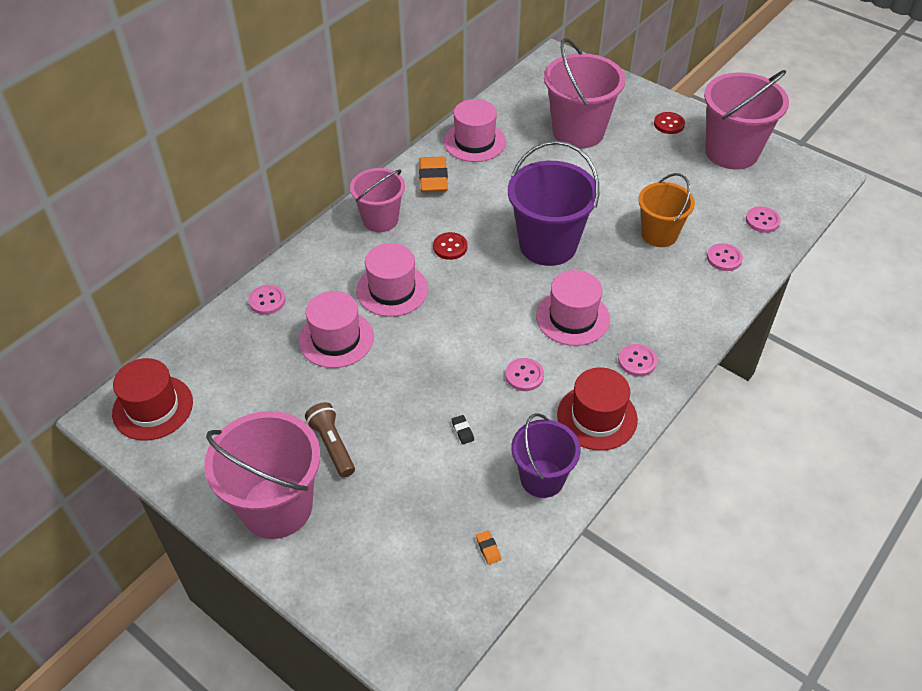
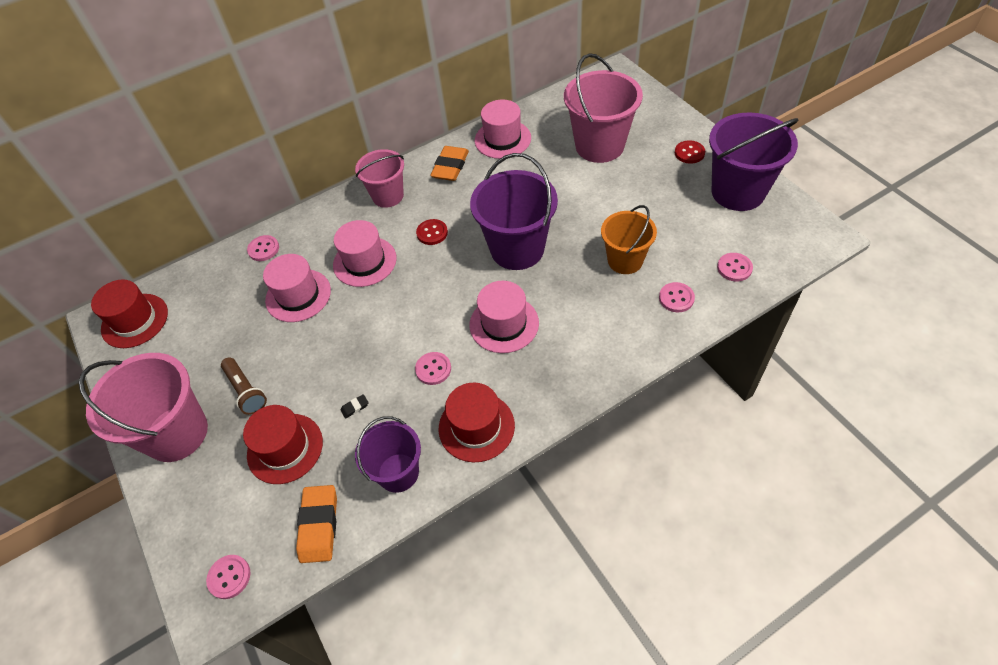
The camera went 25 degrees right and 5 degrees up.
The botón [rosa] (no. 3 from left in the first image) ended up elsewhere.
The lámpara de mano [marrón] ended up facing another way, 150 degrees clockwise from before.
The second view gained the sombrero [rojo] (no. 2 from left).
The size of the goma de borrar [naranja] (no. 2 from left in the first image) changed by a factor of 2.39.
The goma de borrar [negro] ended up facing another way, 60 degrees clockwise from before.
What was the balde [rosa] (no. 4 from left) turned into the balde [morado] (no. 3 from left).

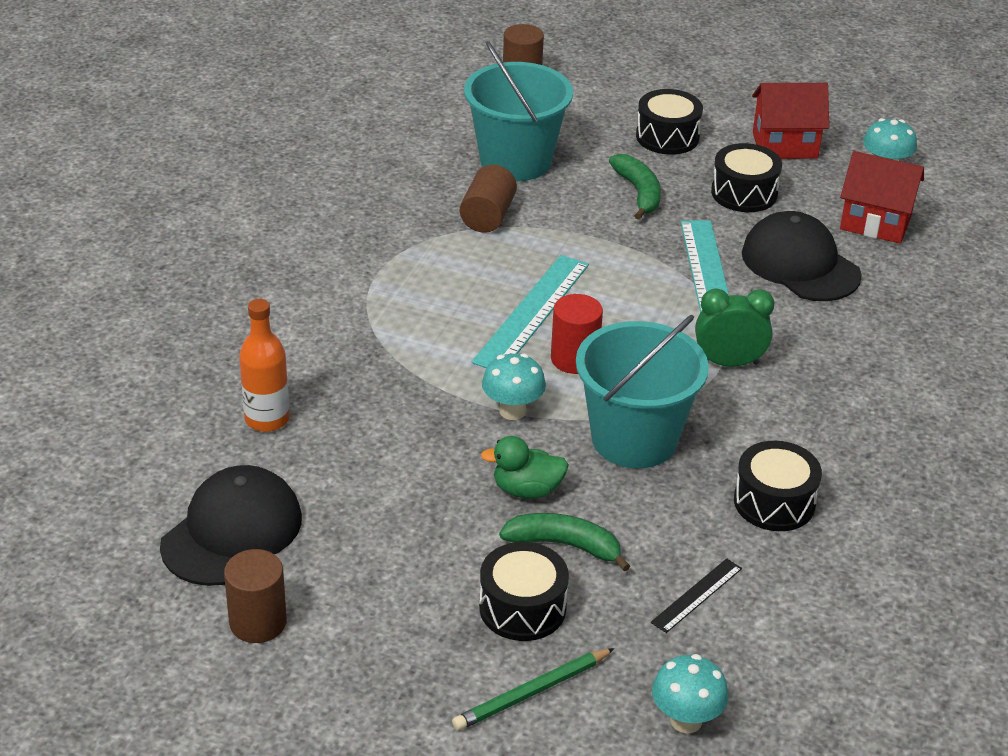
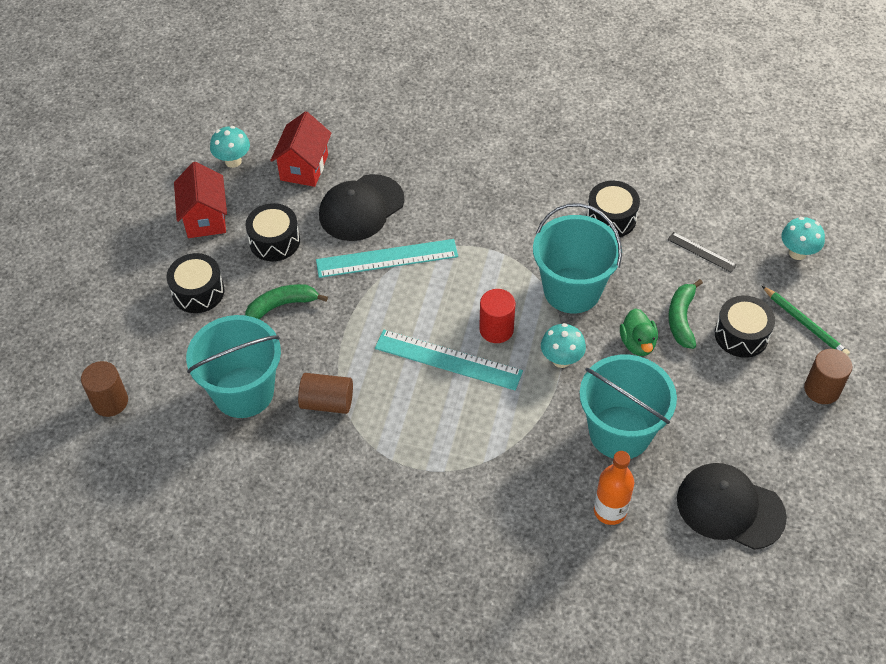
The camera went 95 degrees left and 15 degrees up.
The second view gained the balde [turquesa] (no. 3 from left).
The cilindro [marrón] (no. 1 from left in the first image) ended up elsewhere.
The second view lost the despertador [verde].

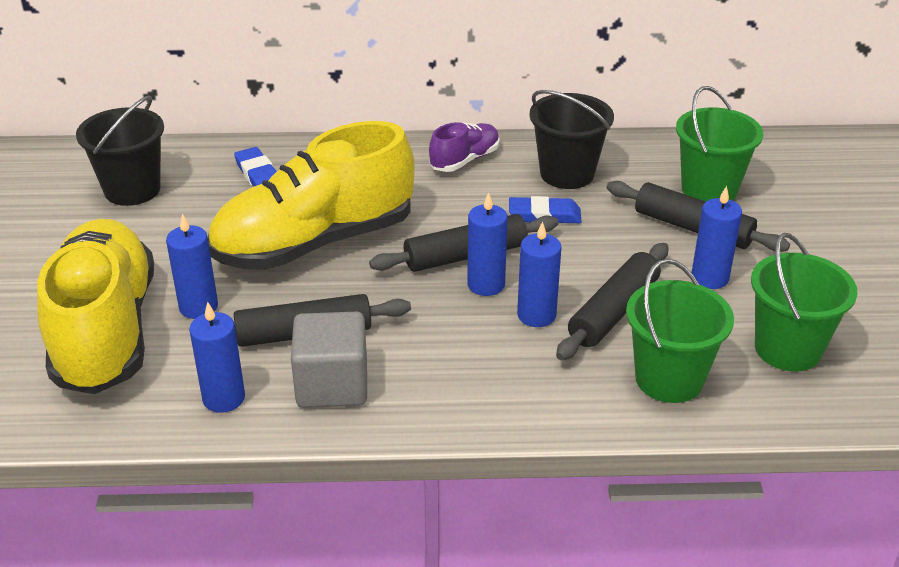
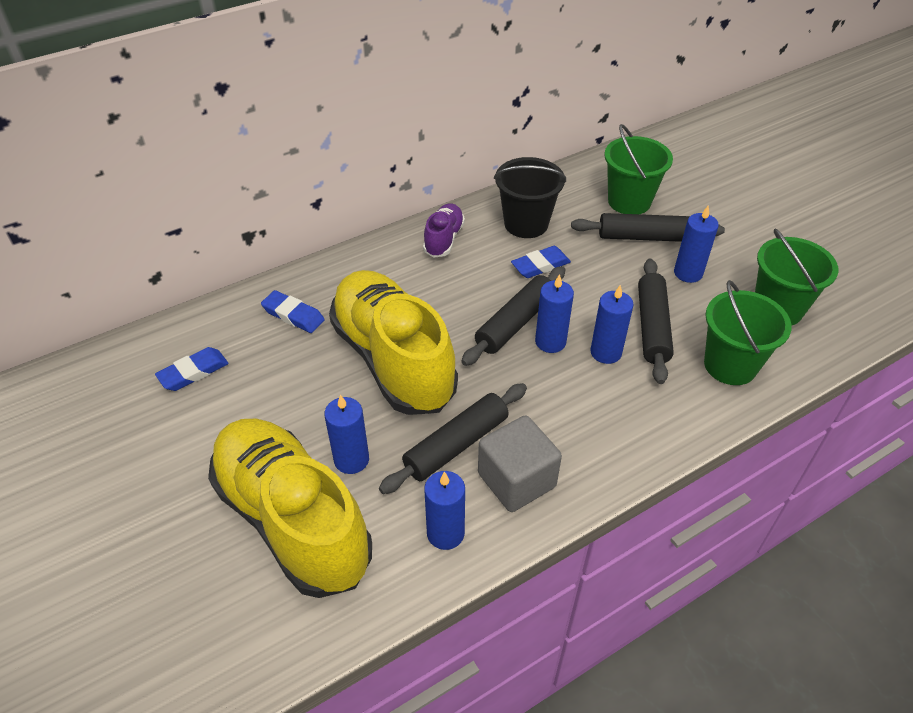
The camera went 30 degrees left and 10 degrees up.
Where the balde [negro] (no. 1 from left) stood, the goma de borrar [azul] (no. 1 from left) came to stand.
The zapato [amarillo] (no. 2 from left) ended up facing another way, 120 degrees clockwise from before.

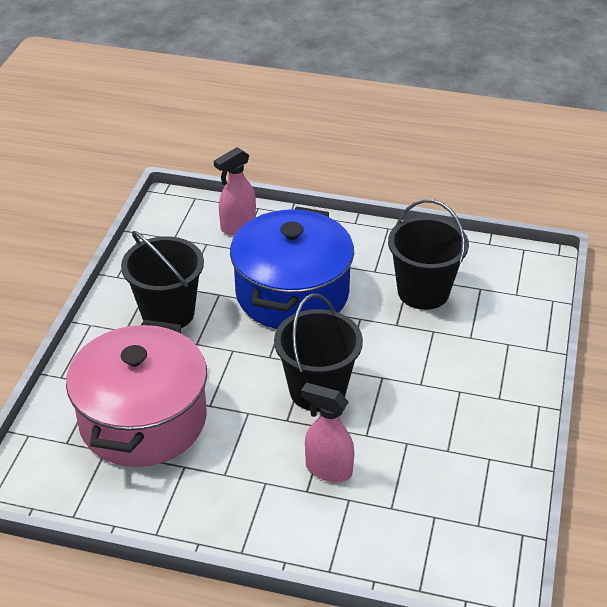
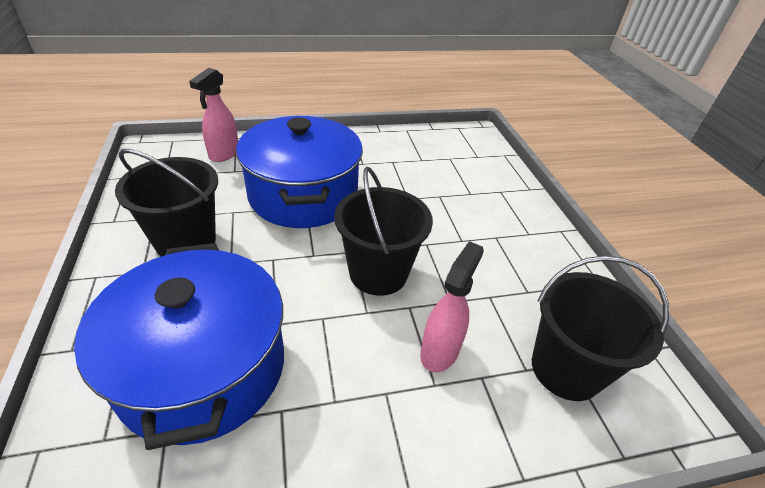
The camera went 30 degrees left and 0 degrees up.
What was the olla [rosa] turned into the olla [azul] (no. 1 from left).
The pulverizador [rosa] (no. 2 from left) ended up facing another way, 120 degrees clockwise from before.
The balde [negro] (no. 3 from left) ended up elsewhere.

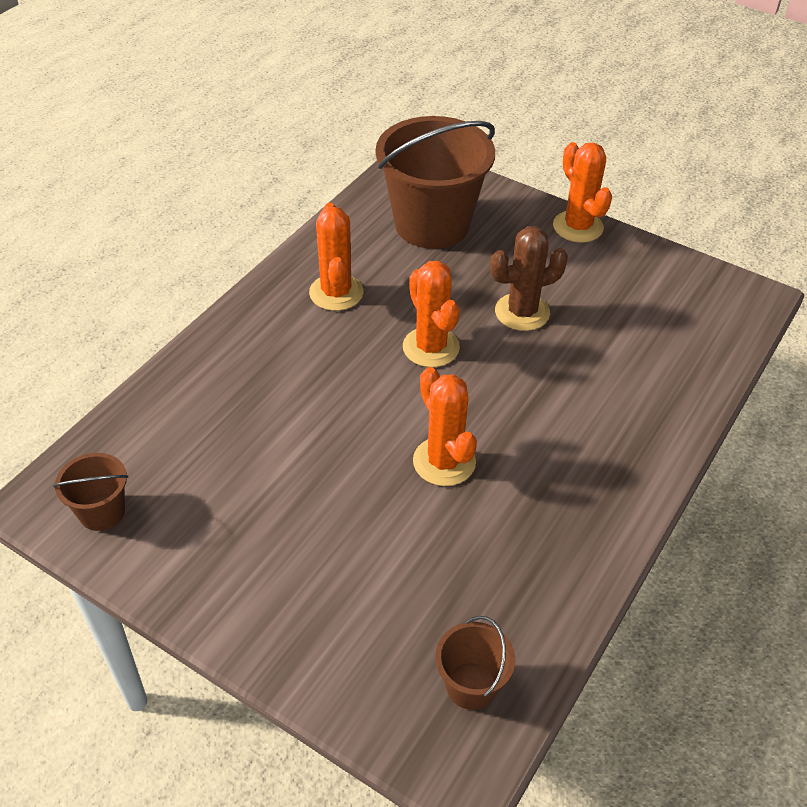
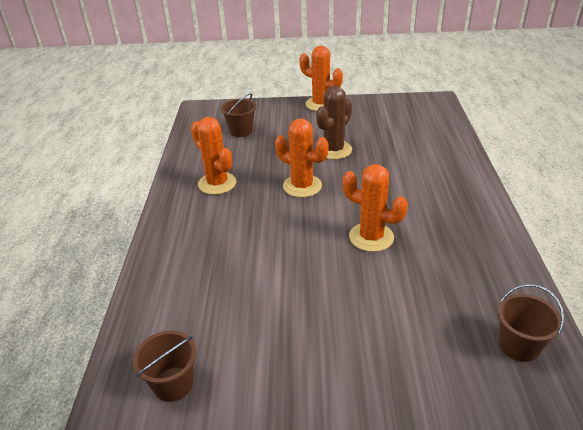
The camera went 30 degrees left and 10 degrees down.
The size of the balde [marrón] (no. 2 from left) changed by a factor of 0.46.

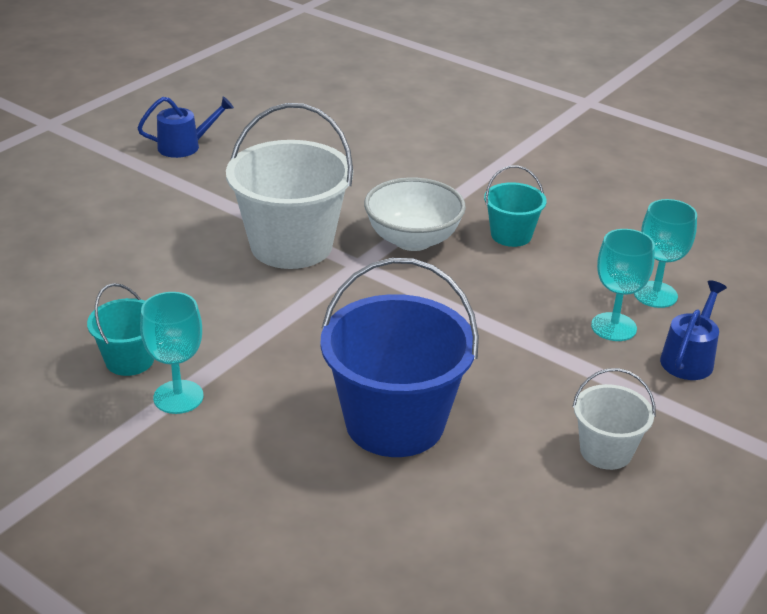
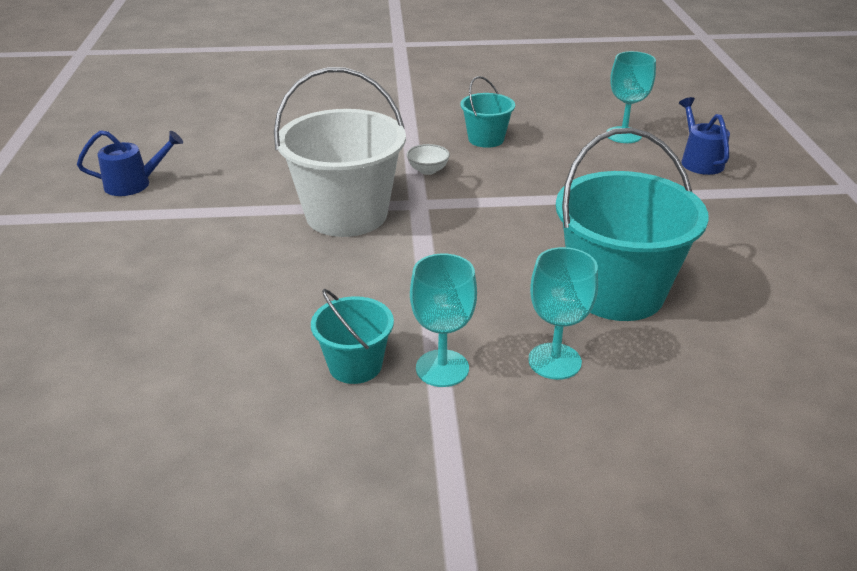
The camera went 40 degrees left and 0 degrees up.
The regadera [azul] (no. 1 from left) ended up facing another way, 45 degrees clockwise from before.
The size of the cuenco [blanco] changed by a factor of 0.46.
The copa [turquesa] (no. 2 from left) ended up elsewhere.
What was the balde [azul] turned into the balde [turquesa] (no. 3 from left).
The second view lost the balde [blanco] (no. 2 from left).

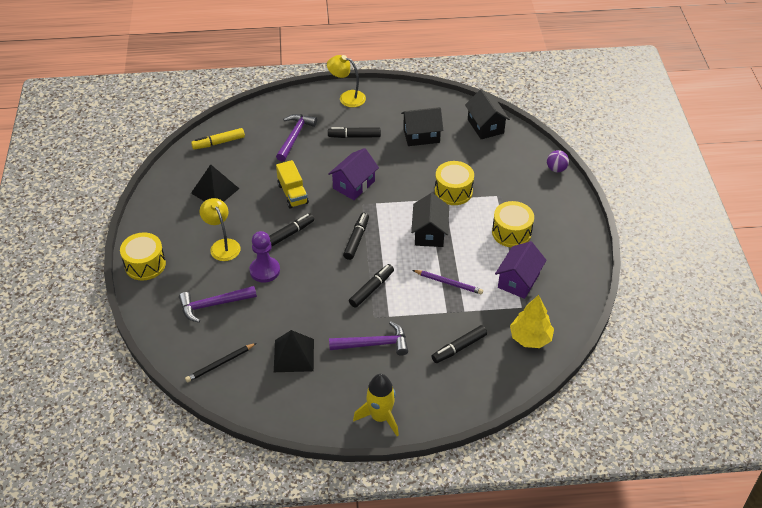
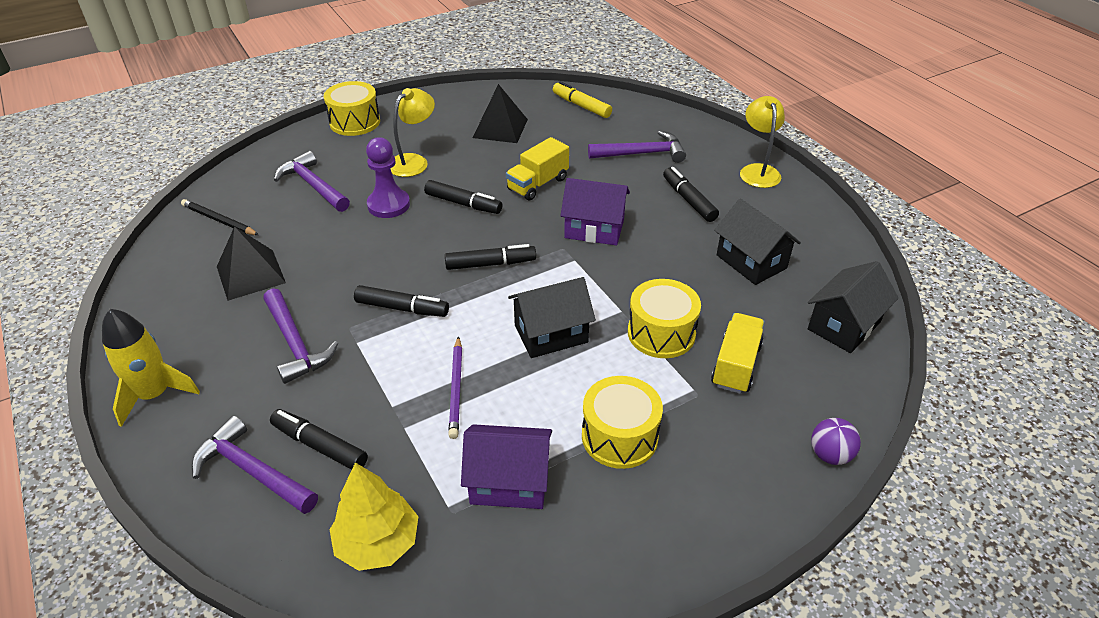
The camera went 65 degrees right and 5 degrees down.
The second view gained the martillo [morado] (no. 1 from left).
The second view gained the camión [amarillo] (no. 2 from left).

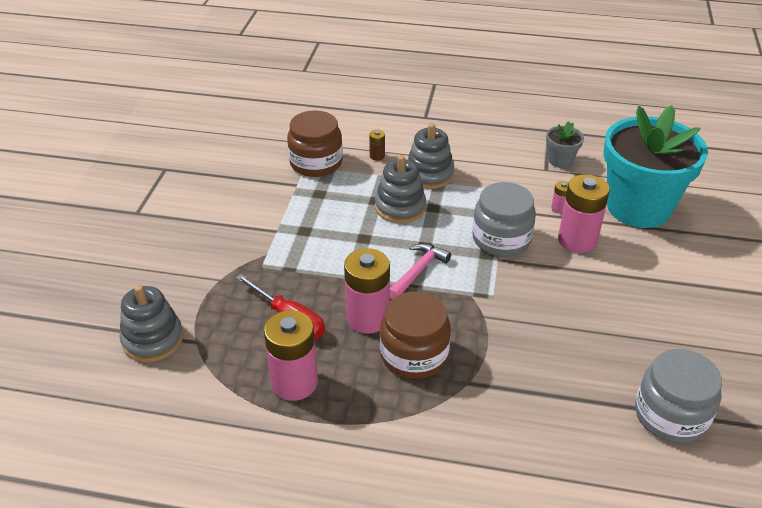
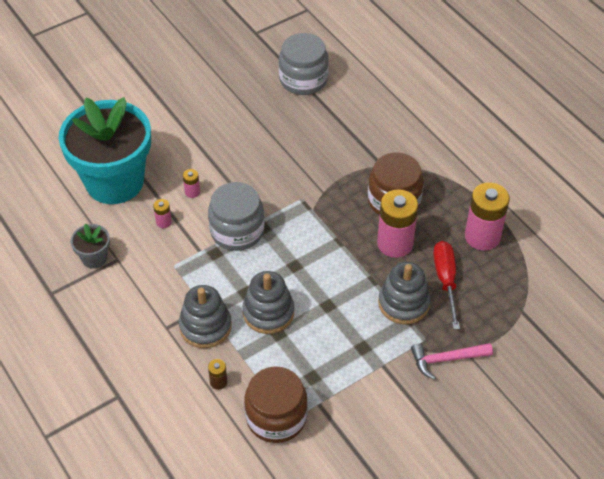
The camera went 135 degrees left and 10 degrees up.
The size of the pila [rosa] (no. 4 from left in the first image) changed by a factor of 0.44.
The juguete apilable [gris] (no. 1 from left in the first image) ended up elsewhere.
The martillo [rosa] ended up elsewhere.

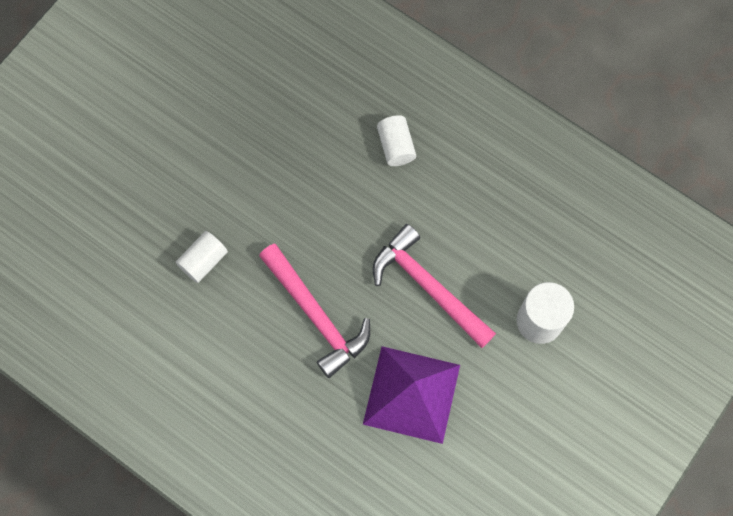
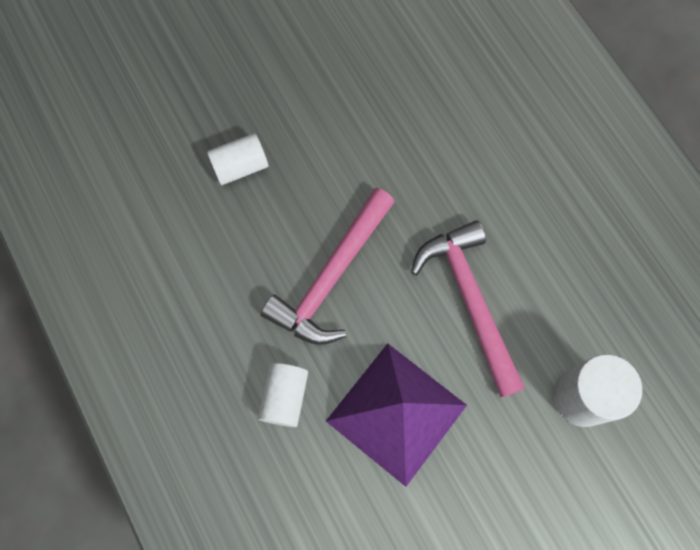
The camera went 25 degrees right and 0 degrees up.
The cilindro [blanco] (no. 2 from left) ended up elsewhere.
The martillo [rosa] (no. 1 from left) ended up facing another way, 45 degrees clockwise from before.

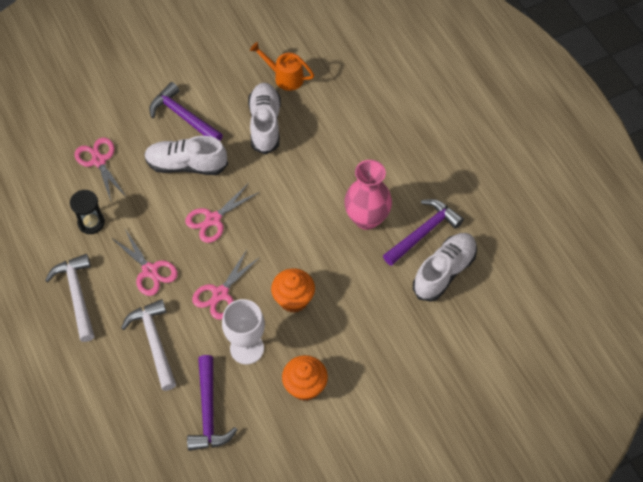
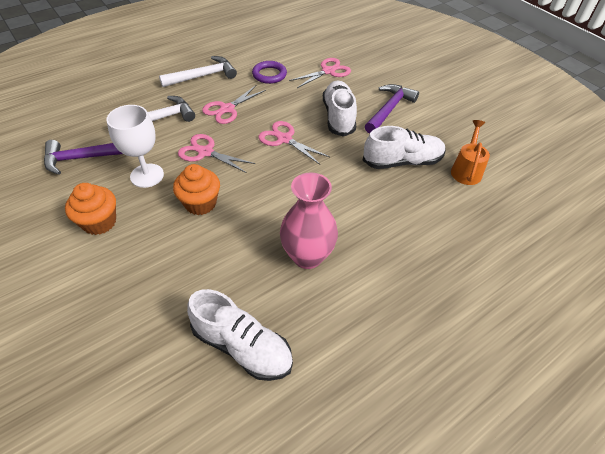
The camera went 80 degrees right and 10 degrees down.
Where the reloj de arena [negro] stood, the anillo [morado] came to stand.
The second view lost the martillo [morado] (no. 3 from left).

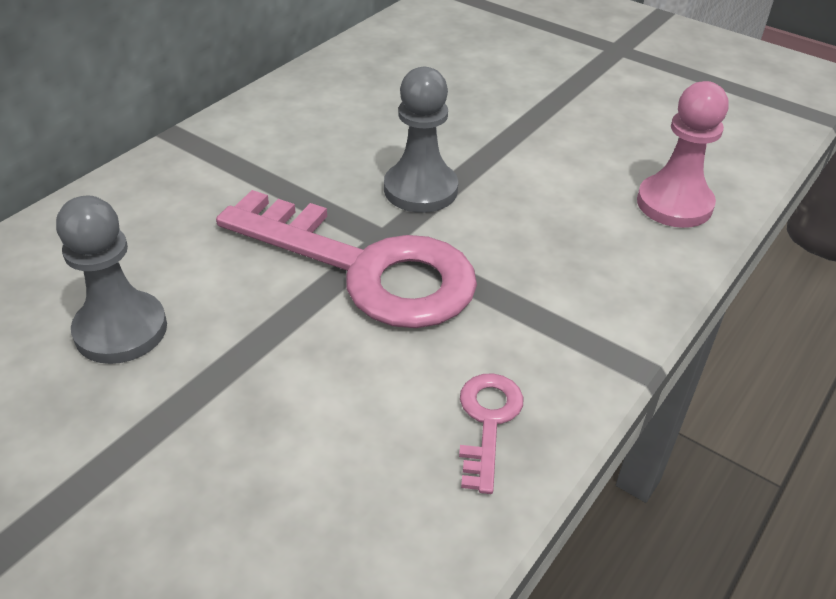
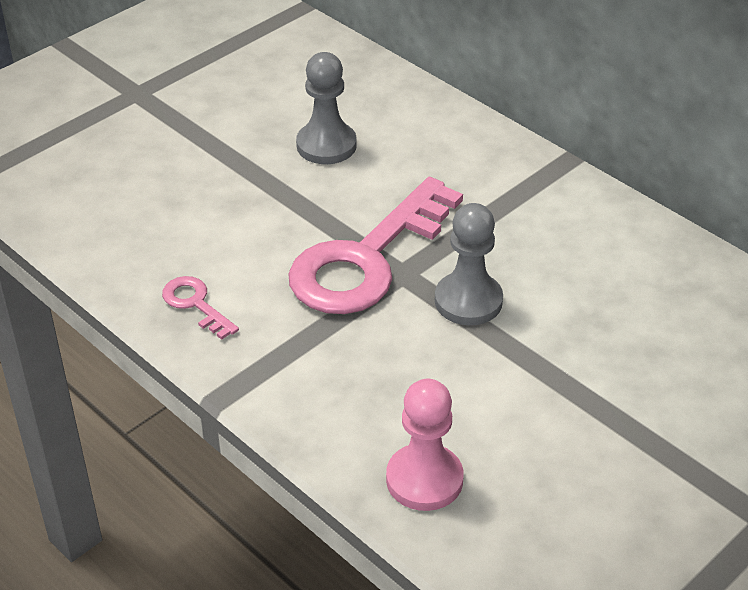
The camera went 100 degrees right and 0 degrees up.
The llave [rosa] (no. 2 from left in the first image) ended up facing another way, 150 degrees counterclockwise from before.

